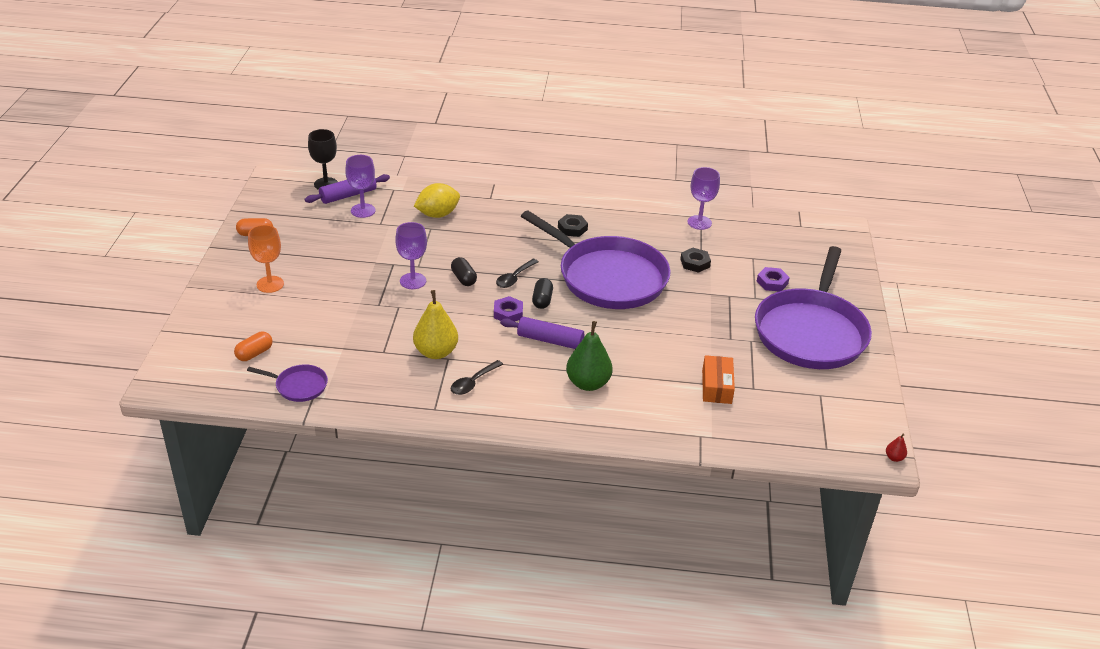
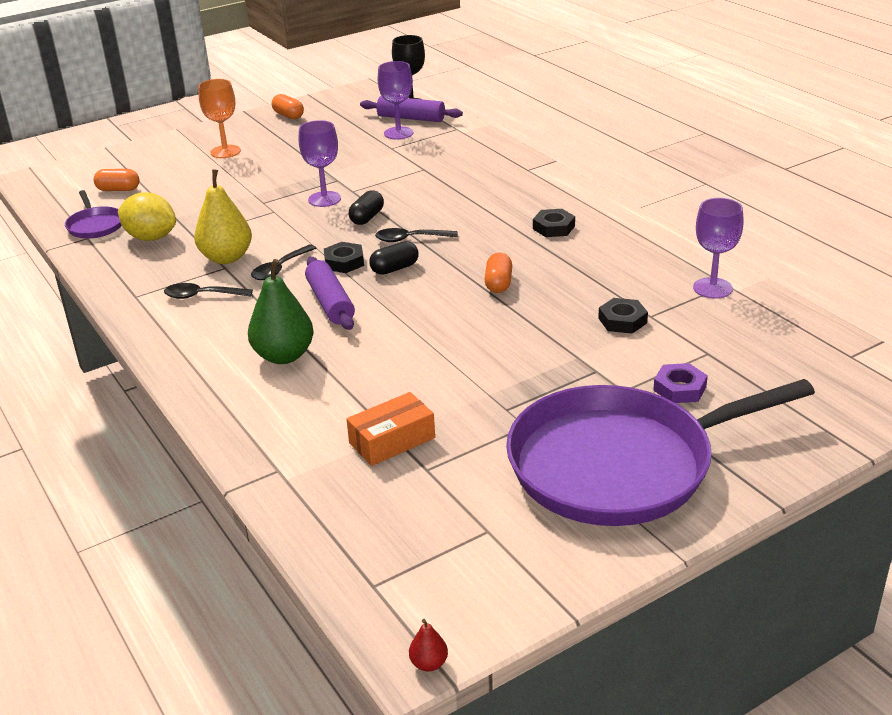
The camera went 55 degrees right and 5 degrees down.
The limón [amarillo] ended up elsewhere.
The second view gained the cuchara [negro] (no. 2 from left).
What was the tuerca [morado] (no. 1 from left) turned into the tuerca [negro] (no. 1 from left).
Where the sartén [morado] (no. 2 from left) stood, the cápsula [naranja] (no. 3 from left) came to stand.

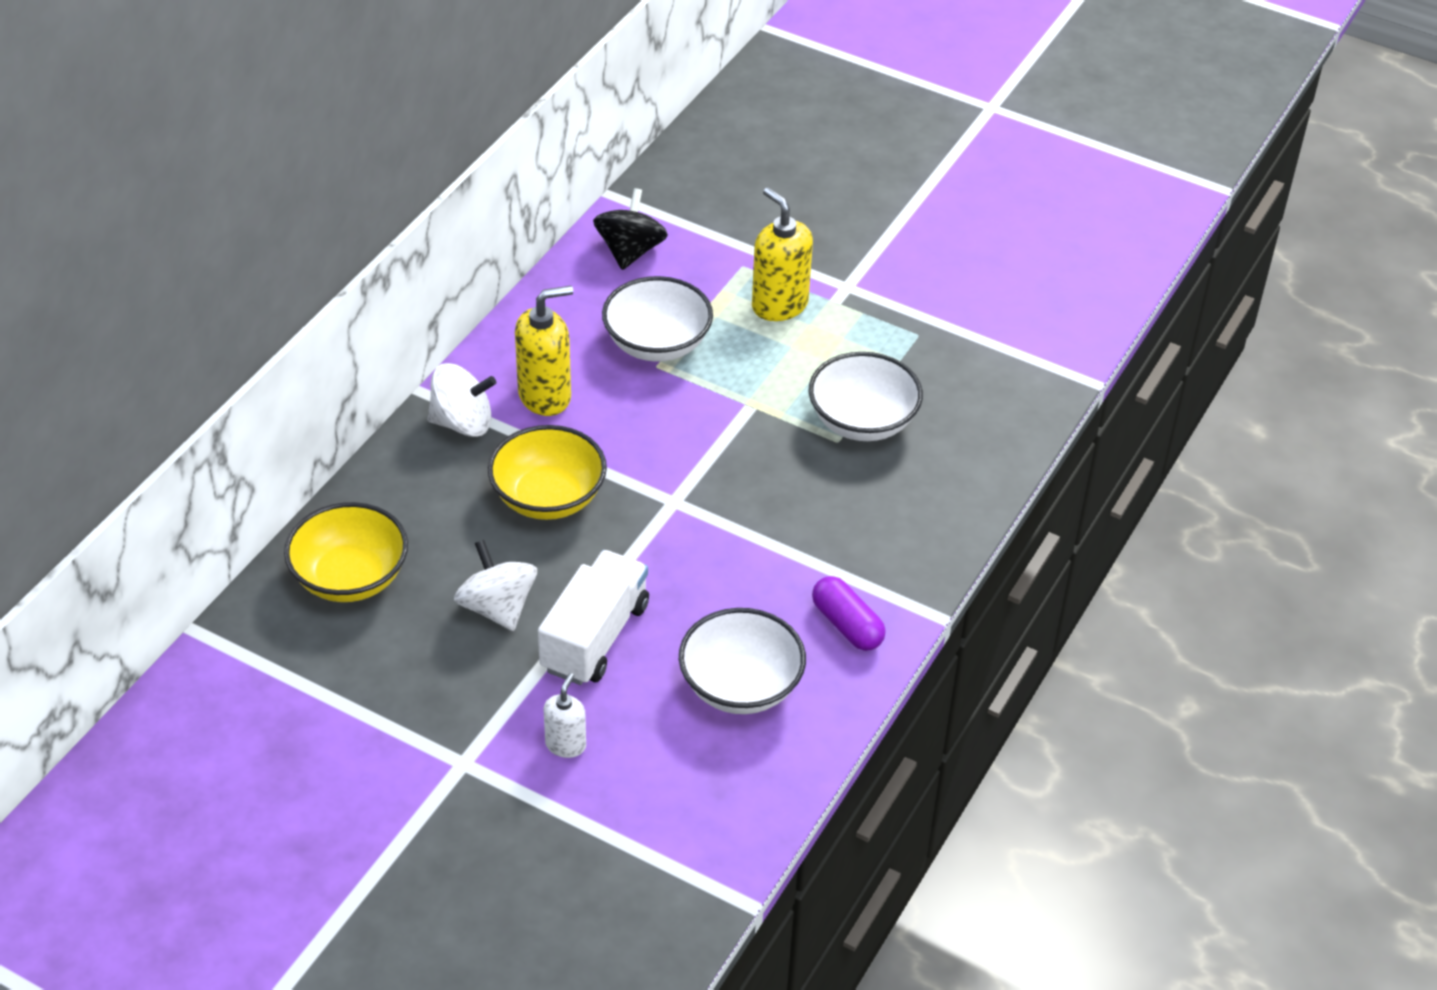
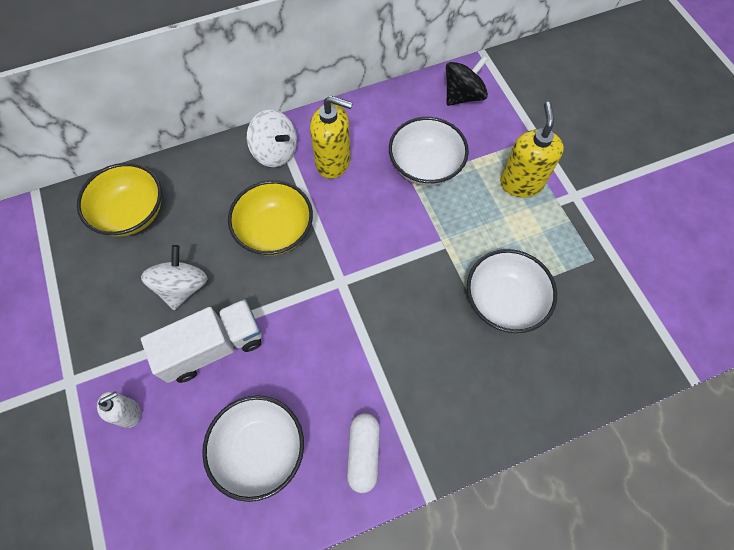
The camera went 40 degrees right and 20 degrees up.
What was the cápsula [morado] turned into the cápsula [blanco].

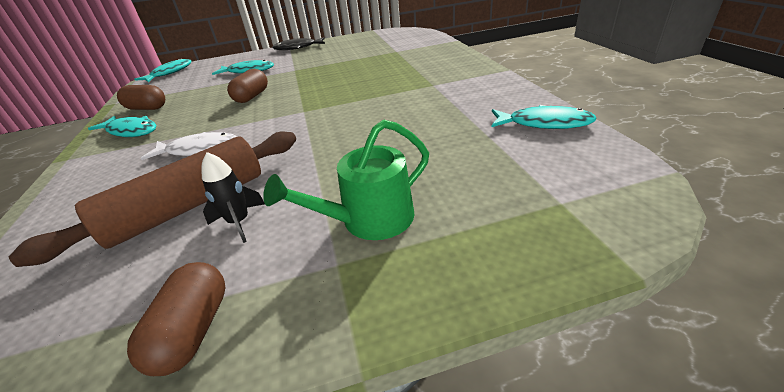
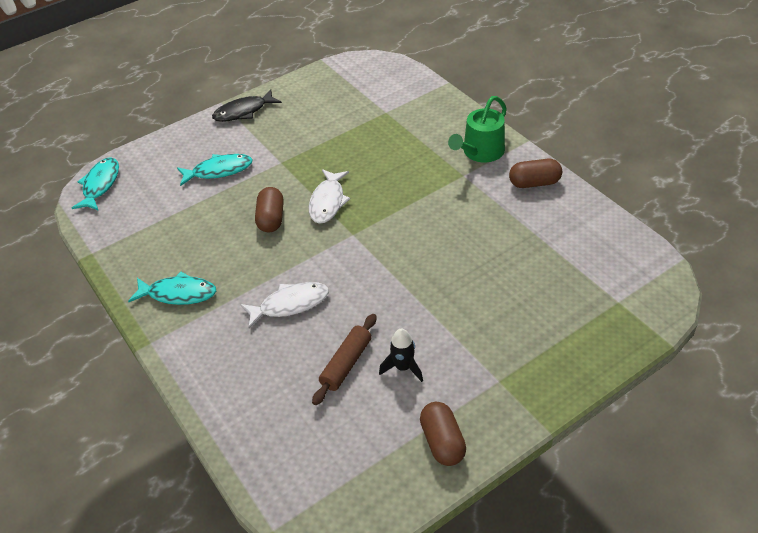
The camera went 20 degrees left and 10 degrees up.
The second view gained the pez [blanco] (no. 2 from left).
The size of the rodillo [marrón] changed by a factor of 0.57.
The regadera [verde] ended up elsewhere.
The cápsula [marrón] (no. 1 from left in the first image) ended up elsewhere.
The second view lost the pez [turquesa] (no. 4 from left).

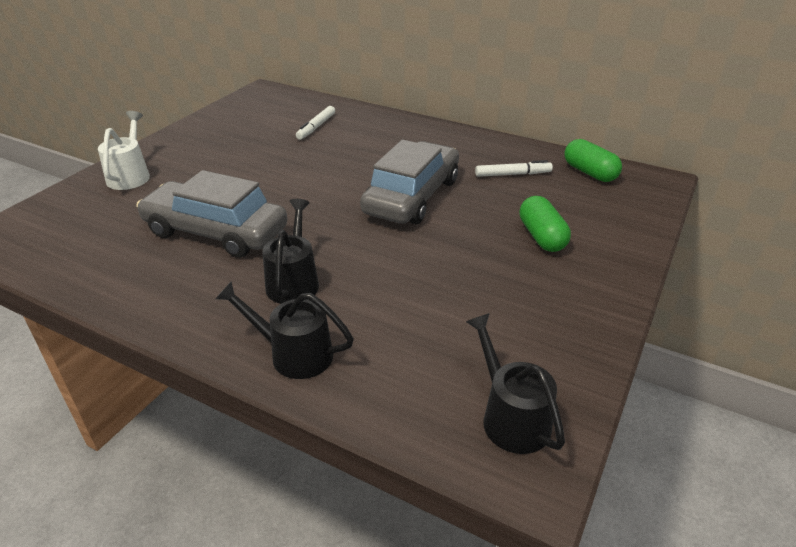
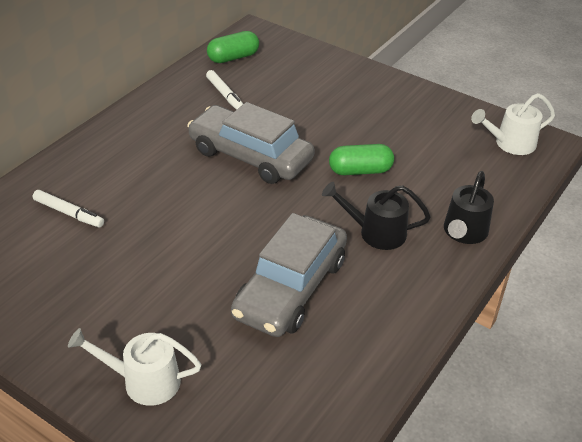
The camera went 85 degrees left and 5 degrees up.
The rotulador [blanco] (no. 2 from left) ended up facing another way, 150 degrees clockwise from before.
The cápsula [verde] (no. 1 from left in the first image) ended up elsewhere.
What was the regadera [negro] (no. 3 from left) turned into the regadera [blanco] (no. 2 from left).

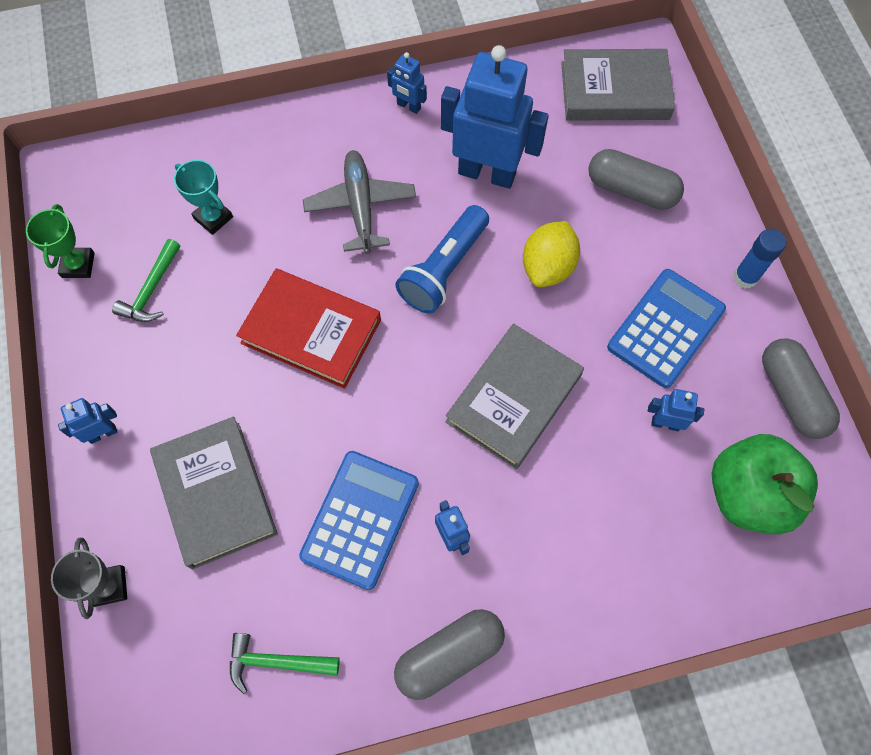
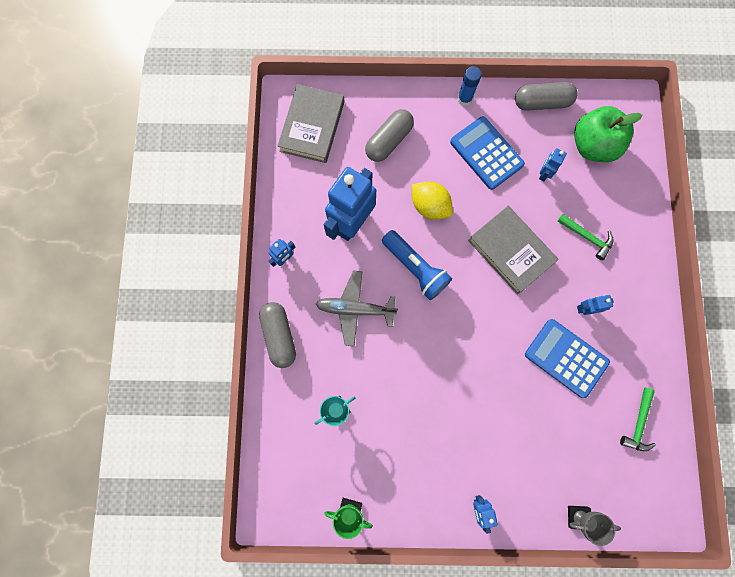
The camera went 75 degrees left and 10 degrees up.
The cápsula [gris] (no. 1 from left) ended up elsewhere.
The martillo [verde] (no. 1 from left) ended up elsewhere.
The second view lost the libro [gris] (no. 1 from left).
The second view lost the libro [rojo].

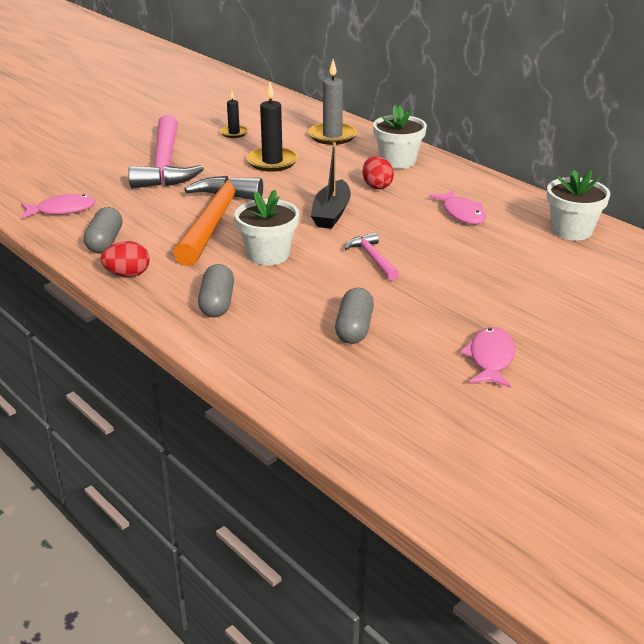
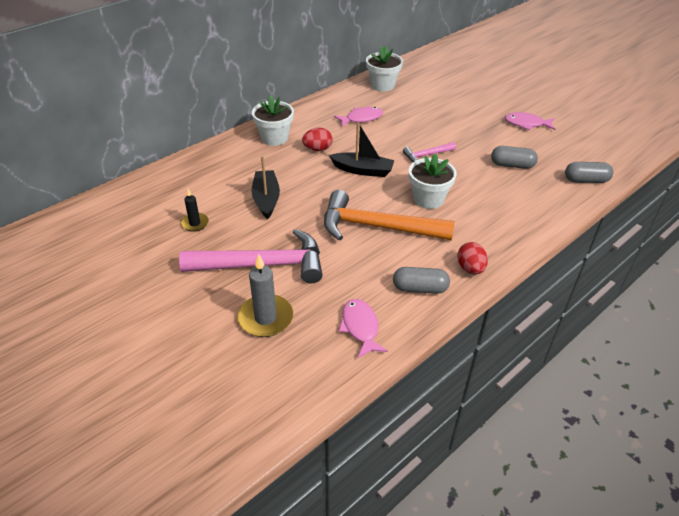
The camera went 90 degrees left and 10 degrees up.
The vela [gris] ended up elsewhere.
Where the vela [negro] (no. 2 from left) stood, the barco [negro] (no. 1 from left) came to stand.
The cápsula [gris] (no. 2 from left in the first image) ended up elsewhere.

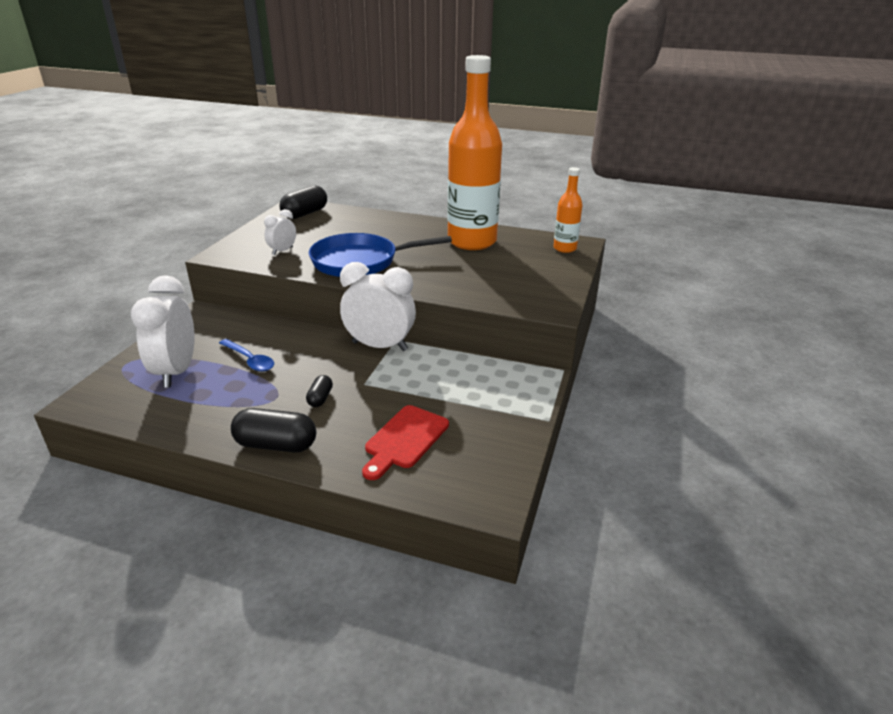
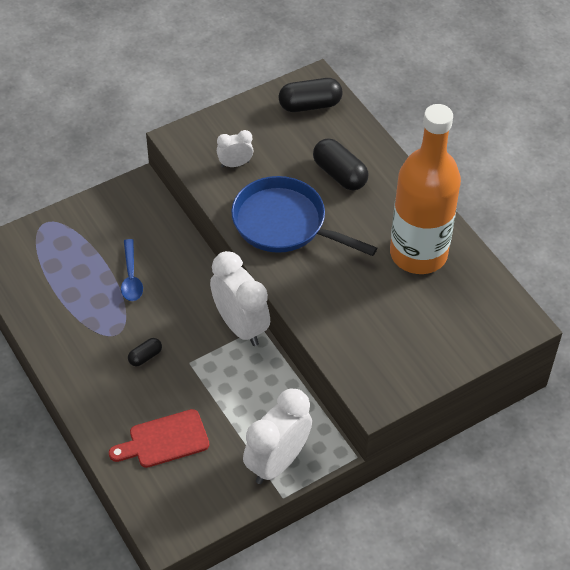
The camera went 40 degrees right and 20 degrees up.
The despertador [blanco] (no. 1 from left in the first image) ended up elsewhere.
The cápsula [negro] (no. 1 from left in the first image) ended up elsewhere.
The second view lost the botella [naranja] (no. 2 from left).

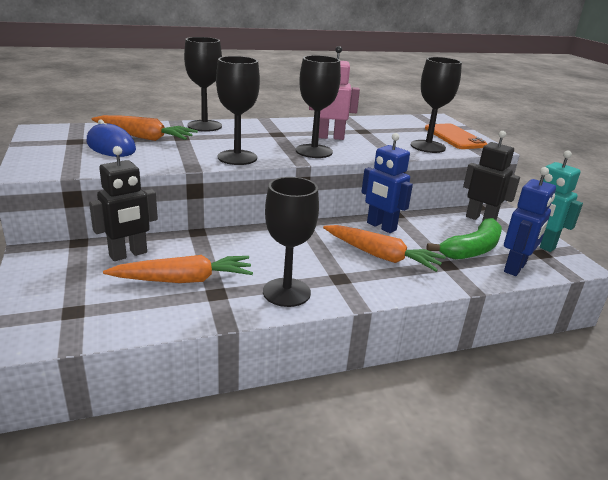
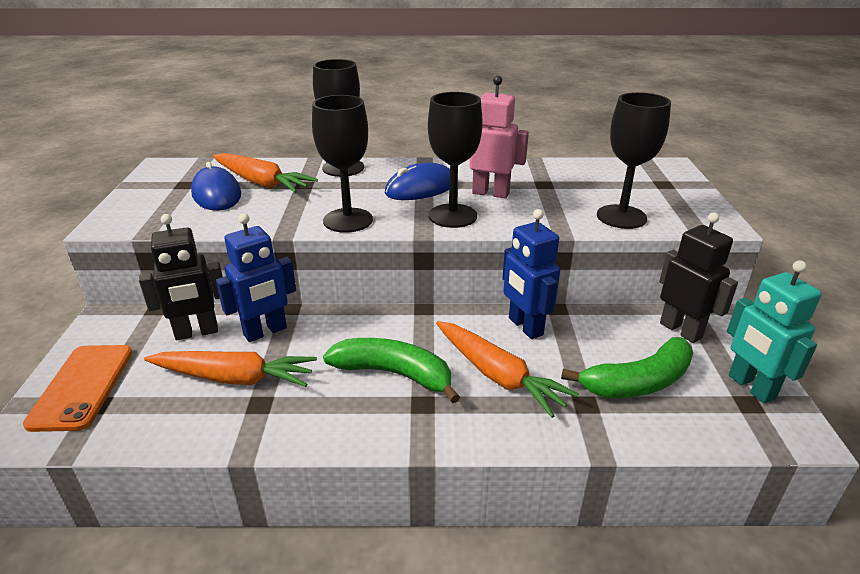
The camera went 20 degrees right and 5 degrees up.
The móvil [naranja] ended up elsewhere.
The robot [azul] (no. 2 from left in the first image) ended up elsewhere.
The second view gained the plátano [verde] (no. 1 from left).
The second view gained the ratón [azul] (no. 2 from left).
The second view lost the copa [negro] (no. 3 from left).

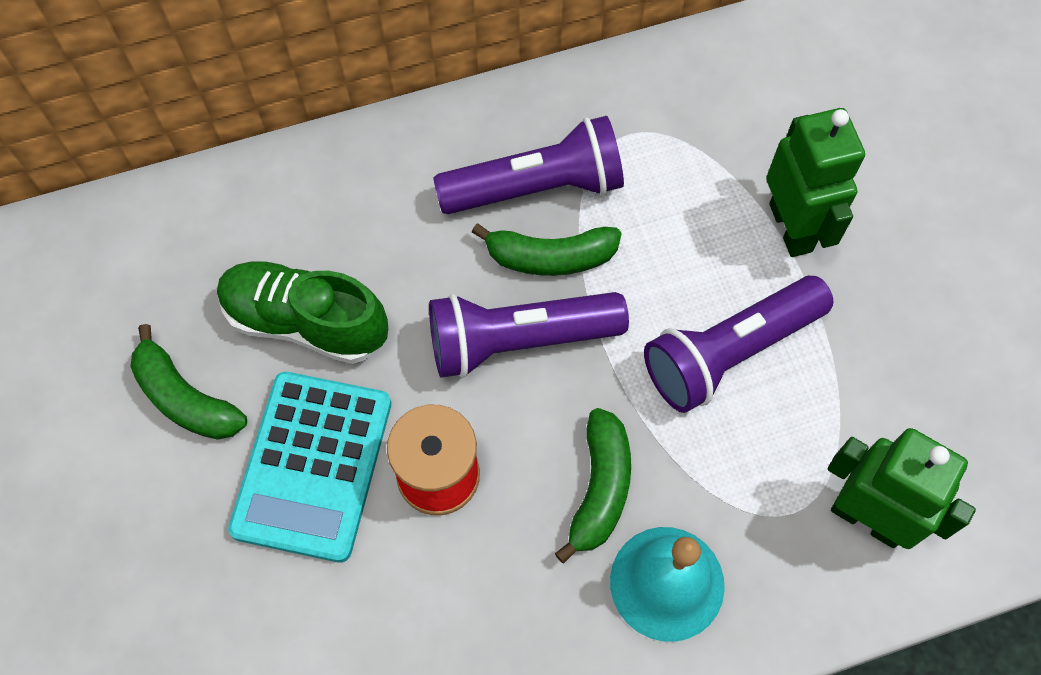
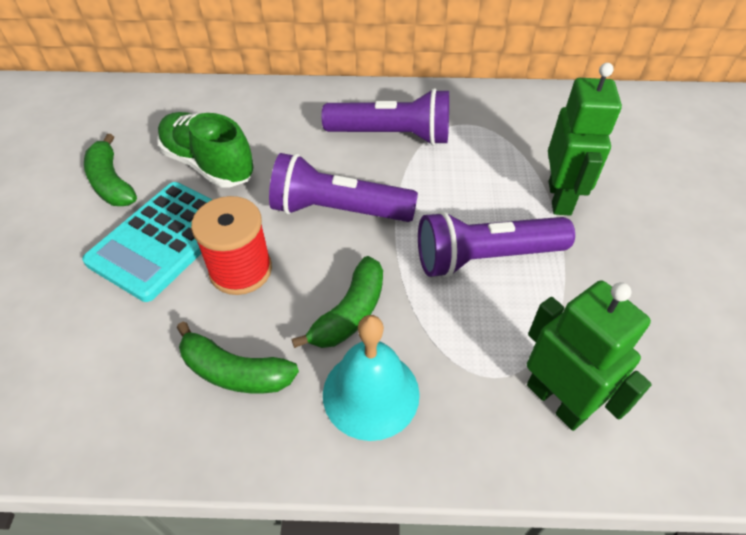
The camera went 20 degrees right and 15 degrees down.
The plátano [verde] (no. 2 from left) ended up elsewhere.

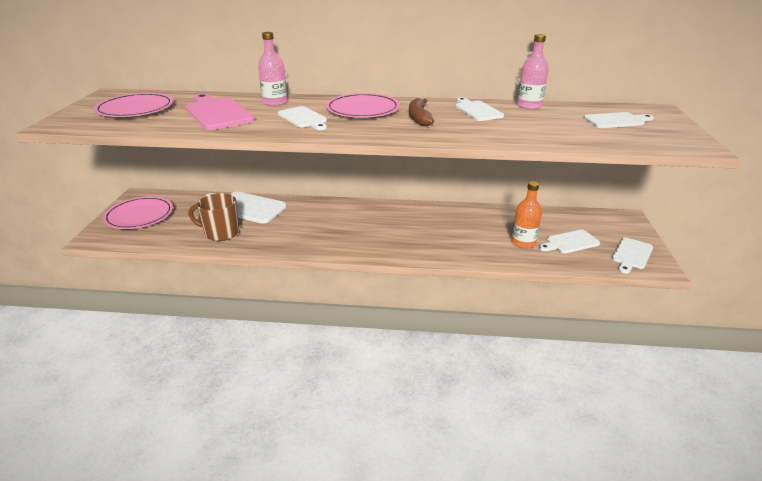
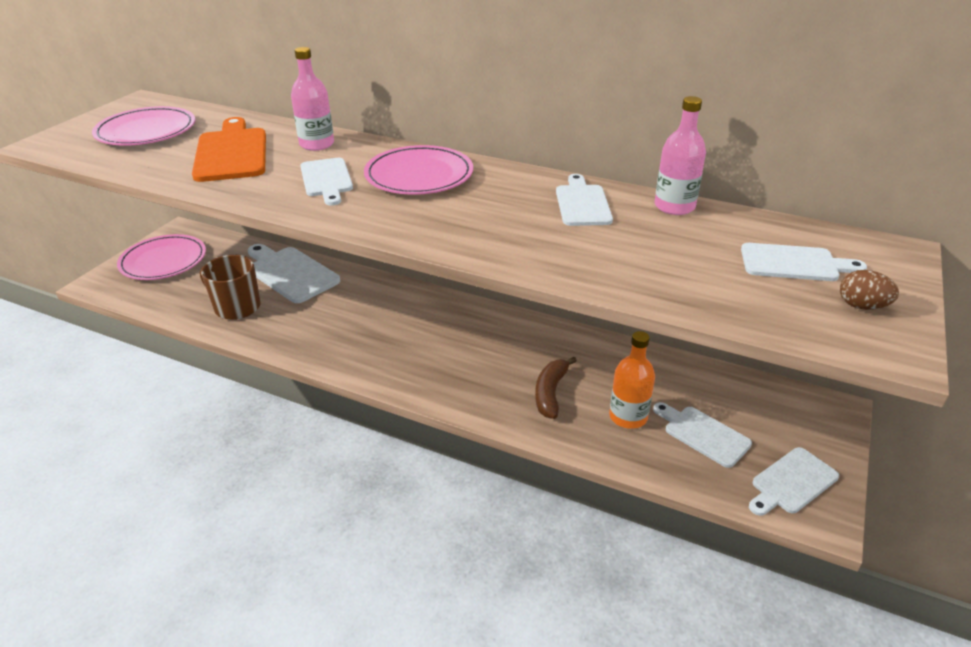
The camera went 20 degrees right and 5 degrees up.
What was the tabla de cortar [rosa] turned into the tabla de cortar [naranja].
The plátano [marrón] ended up elsewhere.
The tabla de cortar [blanco] (no. 4 from left) ended up facing another way, 45 degrees clockwise from before.
The second view gained the huevo [marrón].

